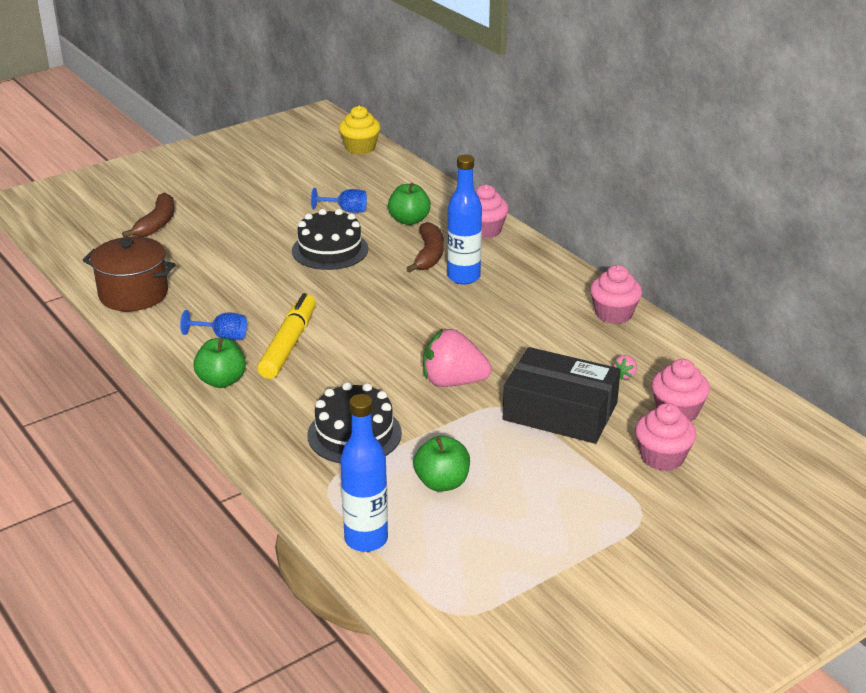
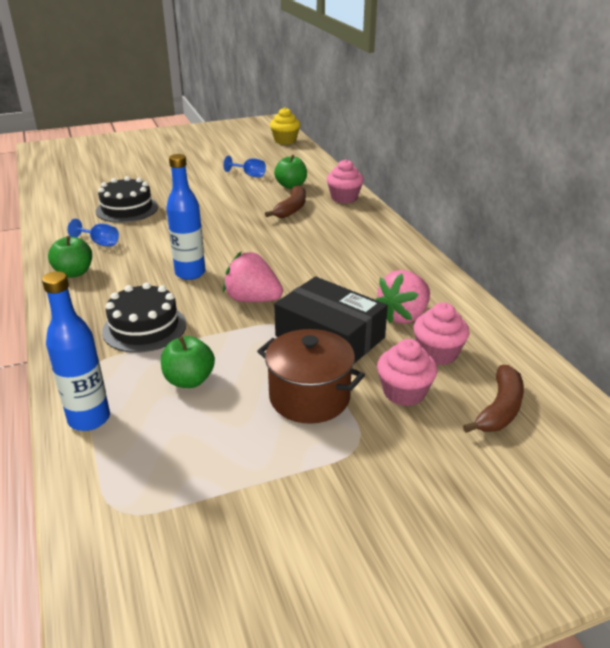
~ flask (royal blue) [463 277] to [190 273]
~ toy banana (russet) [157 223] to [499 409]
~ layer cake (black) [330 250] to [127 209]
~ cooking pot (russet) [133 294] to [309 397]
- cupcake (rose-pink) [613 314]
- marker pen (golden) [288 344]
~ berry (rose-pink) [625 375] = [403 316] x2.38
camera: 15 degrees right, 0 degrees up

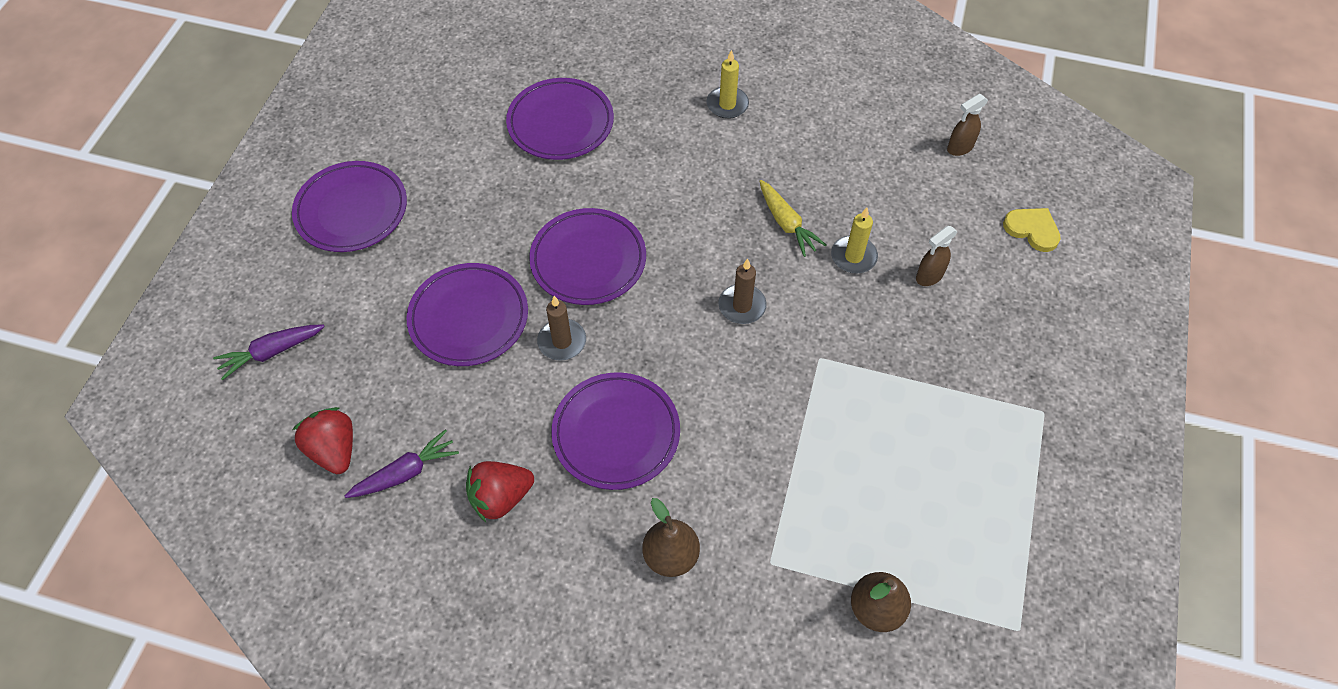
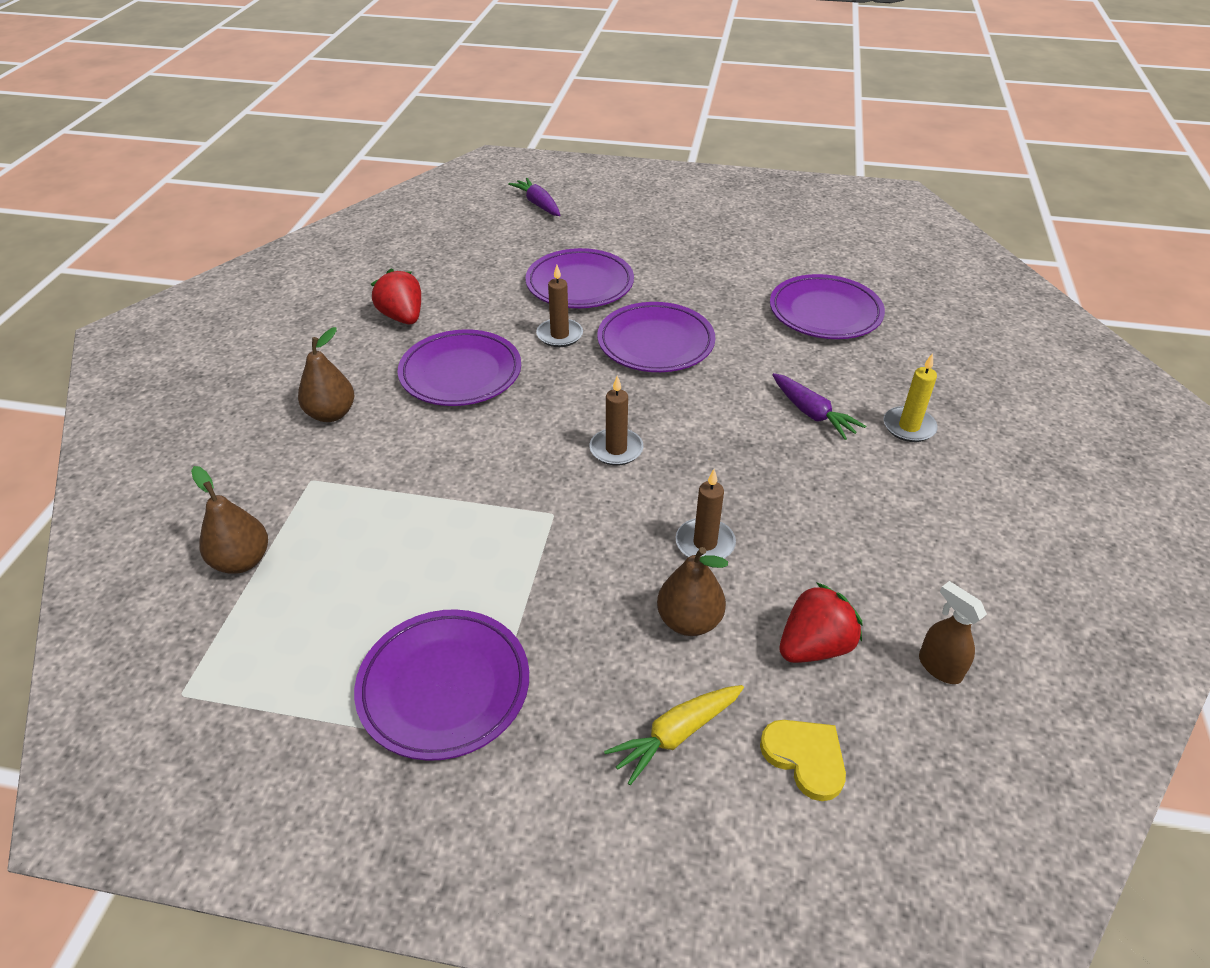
~ flat dish (violet) [352 210] to [444 687]
~ toy carrot (golden) [786 223] to [676 735]
~ pillar candle (golden) [853 256] to pillar candle (russet) [705 543]
~ heart (golden) [1032 230] = [805 758] 75 degrees counterclockwise
~ spray bottle (russet) [929 276] to pear fruit (russet) [689 621]
~ berry (red) [334 450] to [814 646]
~ toy carrot (violet) [405 473] to [812 413]
camera: 85 degrees right, 15 degrees down

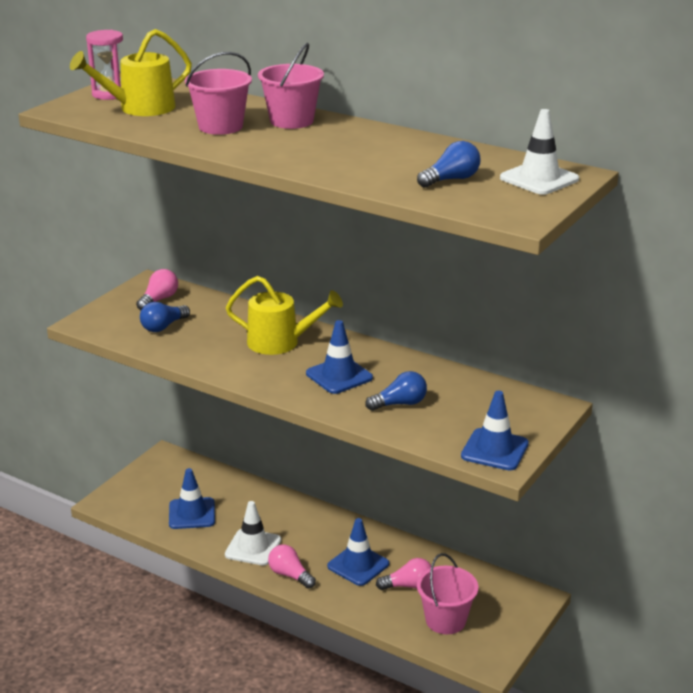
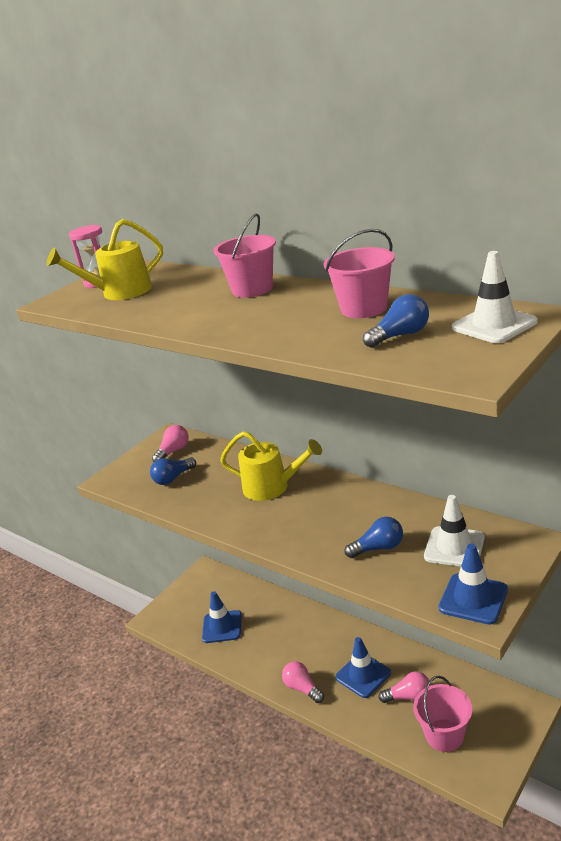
~ bucket (rose-pink) [220 126] to [364 308]
- safety cone (royal blue) [339 376]
~ safety cone (snow-white) [253 547] to [454 547]
camera: 10 degrees right, 0 degrees up

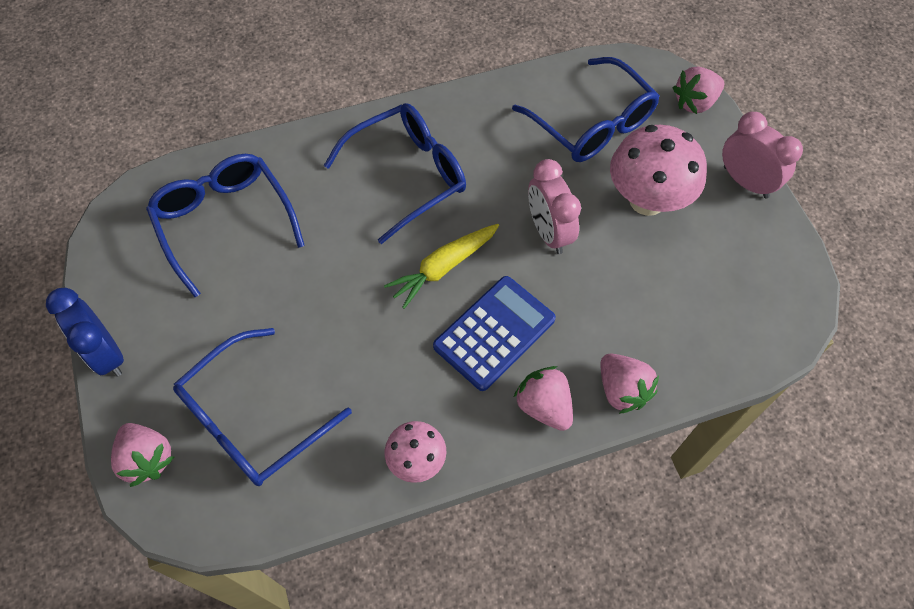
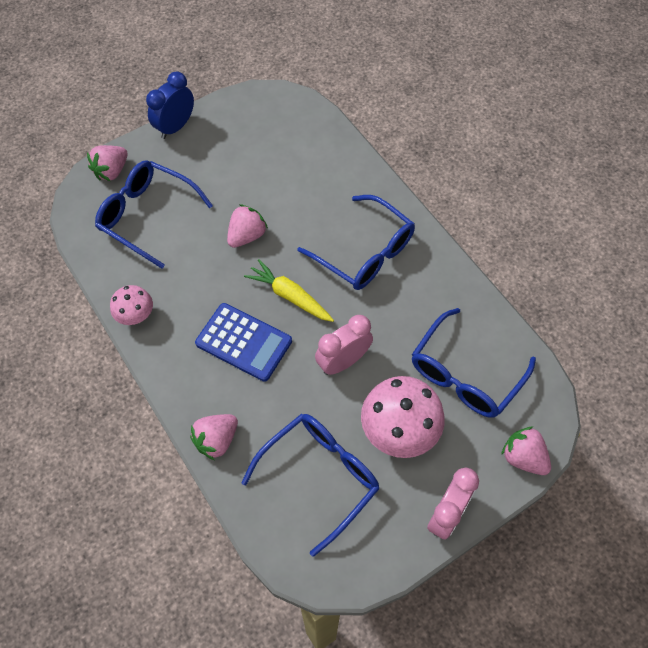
~ glasses (royal blue) [225 223] to [319 477]
~ berry (rose-pink) [544 406] to [247 236]
camera: 75 degrees right, 0 degrees up

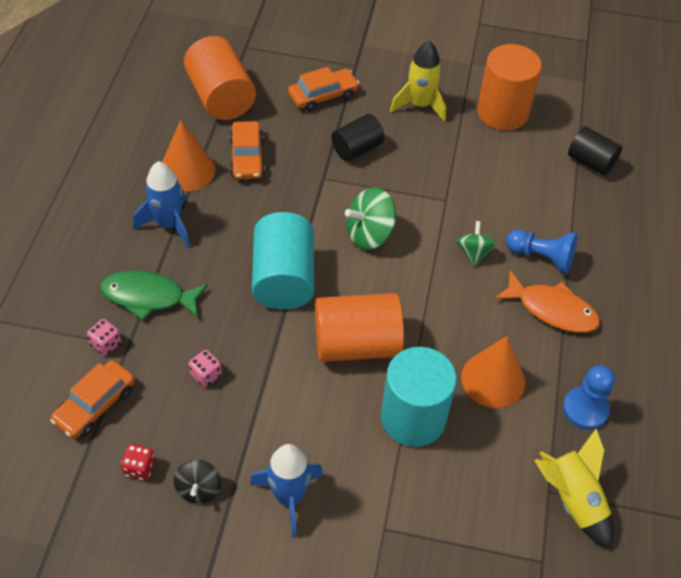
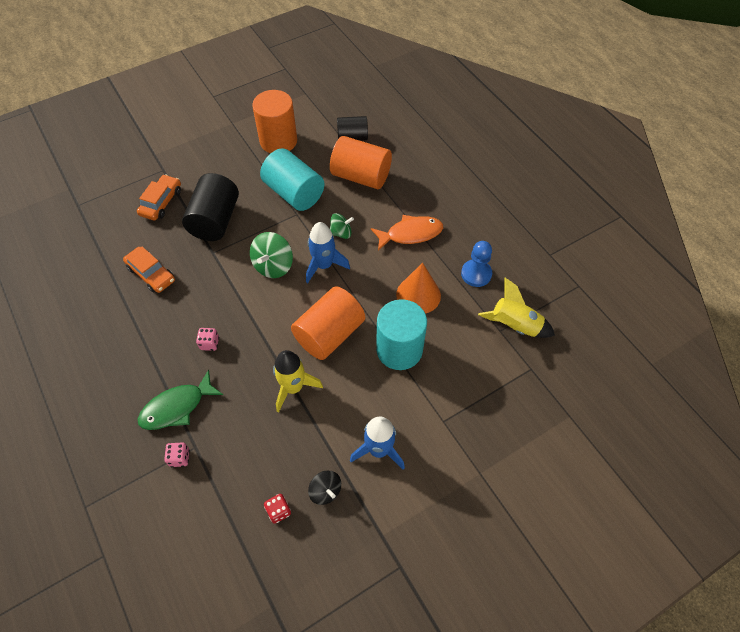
~ cylinder shape (bright orange) [221 97] to [361 176]
~ rocket (golden) [420 105] to [293 387]
~ cylinder shape (black) [357 149] = [215 220] x1.64
- cone shape (bright orange) [187 170]
~ rocket (royal blue) [169 224] to [324 265]
~ cylinder shape (turquoise) [283 278] to [294 193]
~ spinning top (green) [474 253] = [341 233] 120 degrees clockwise
- pawn (royal blue) [541 257]
~ dice (rose-pink) [206 375] to [209 343]
- toy car (bright orange) [95 405]
camera: 40 degrees left, 5 degrees up

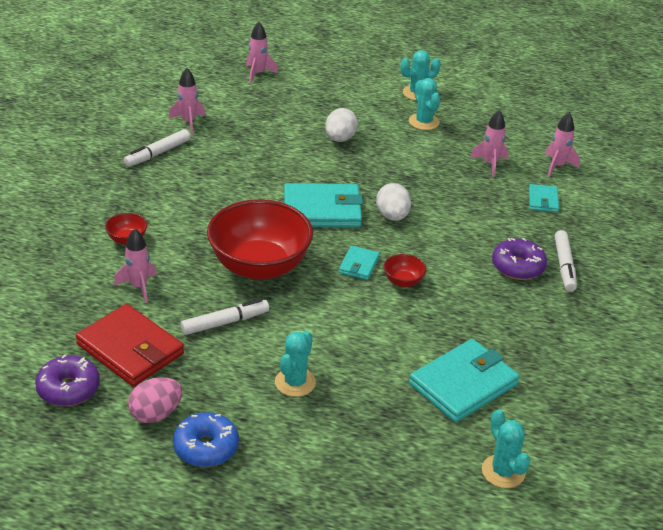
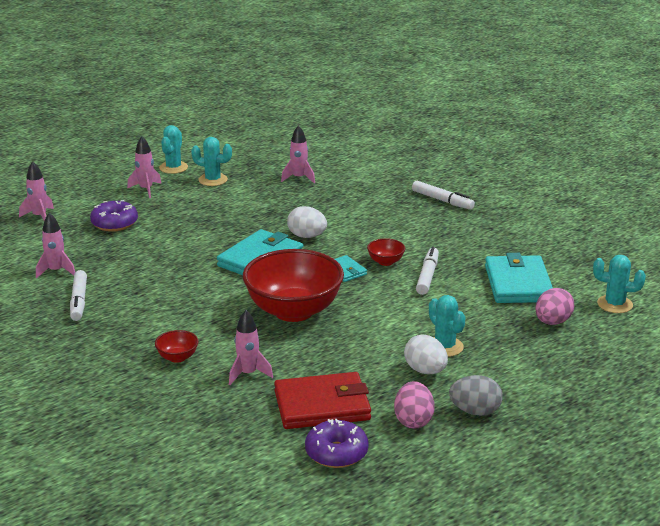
~ egg (snow-white) [340 139] to [425 371]
~ rocket (rose-pink) [557 166] to [146 189]
- billfold (turquoise) [543 200]
~ doughnut (violet) [518 267] to [114 223]
~ marker pen (snow-white) [225 322] to [427 276]
~ doughnut (royal blue) [206 447] to egg (grey) [475 411]
+ egg (rose-pink) [552 322]
camera: 50 degrees left, 10 degrees down

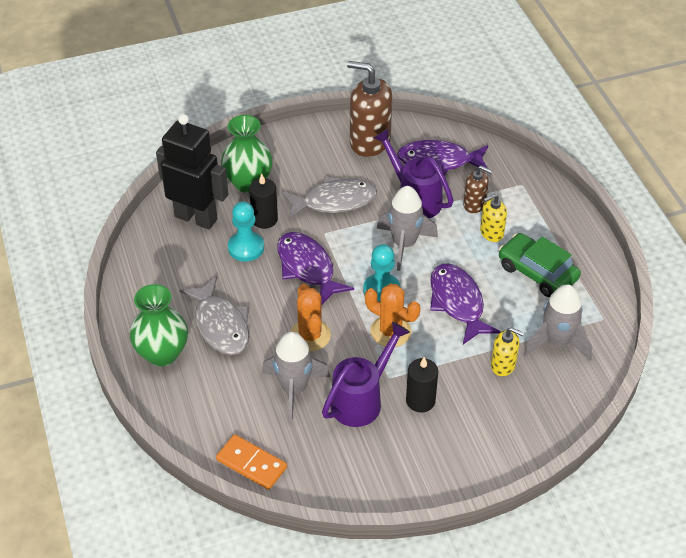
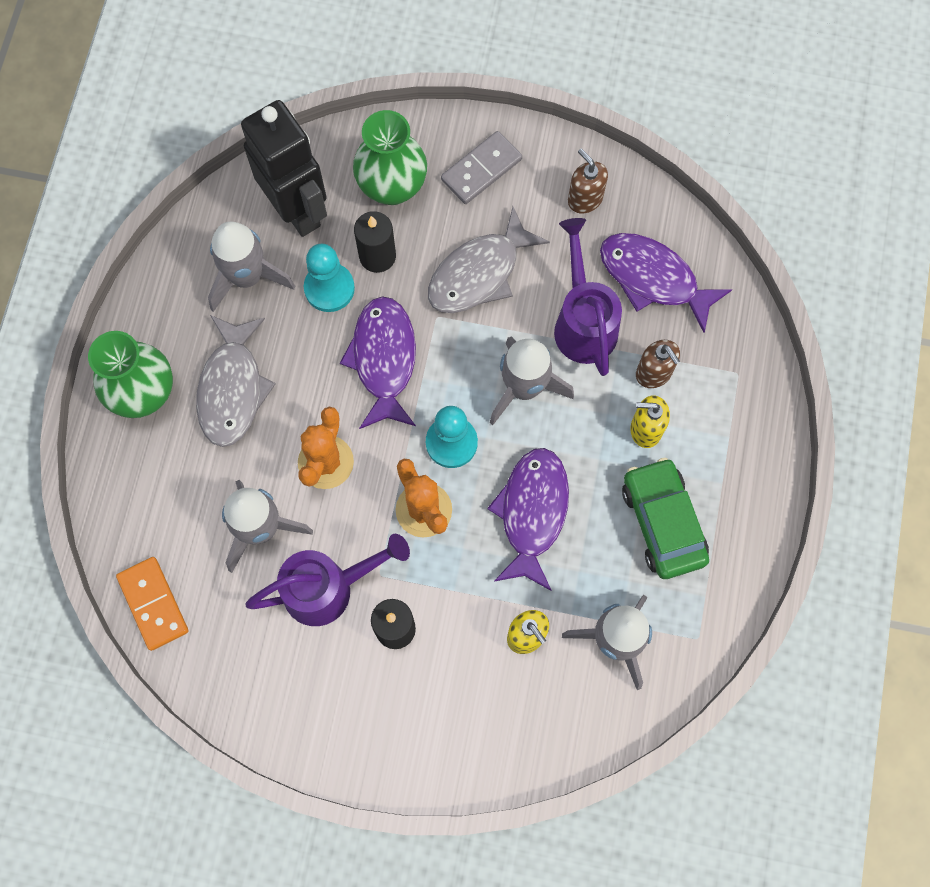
~ soap pump (russet) [369 141] = [585 199] x0.53
~ fish (grey) [334 201] = [479 273] 120 degrees clockwise
+ domino tile (grey) [481 170]
+ rocket (grey) [247 277]
camera: 30 degrees right, 25 degrees up

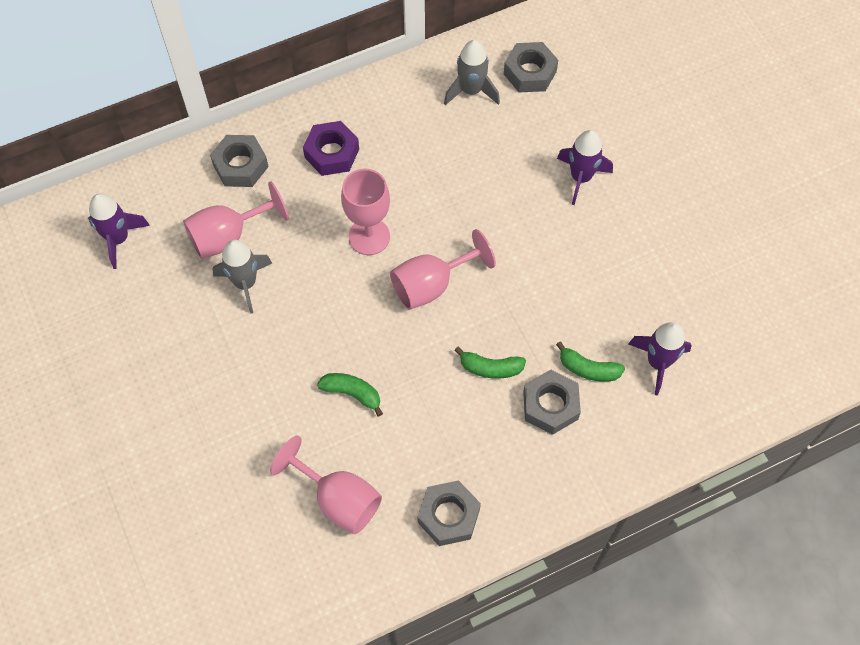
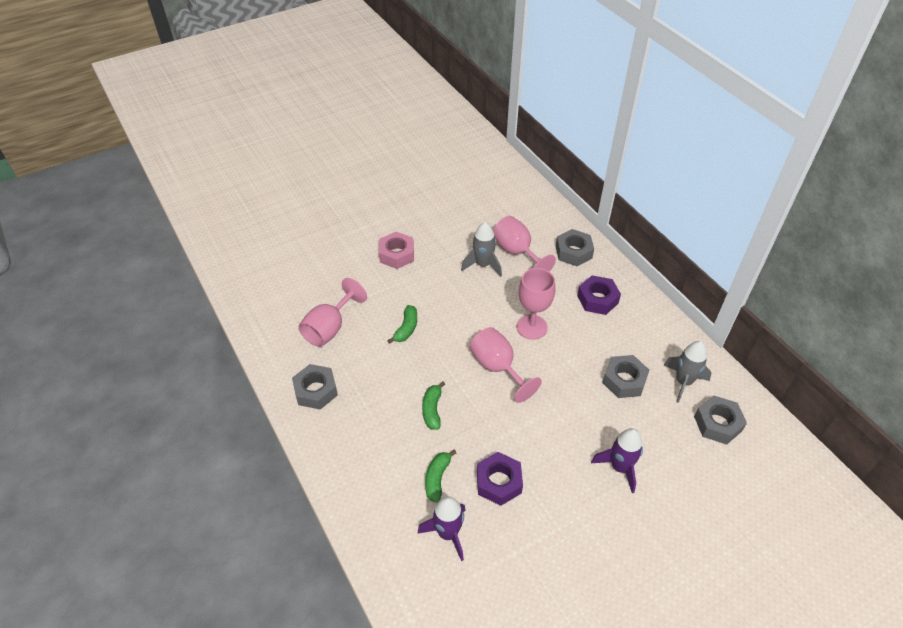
- rocket (violet) [118 239]
~ hexagon nut (grey) [550 405] to [624 380]
+ hexagon nut (rose-pink) [396 254]
+ hexagon nut (violet) [498 482]
camera: 85 degrees right, 15 degrees down

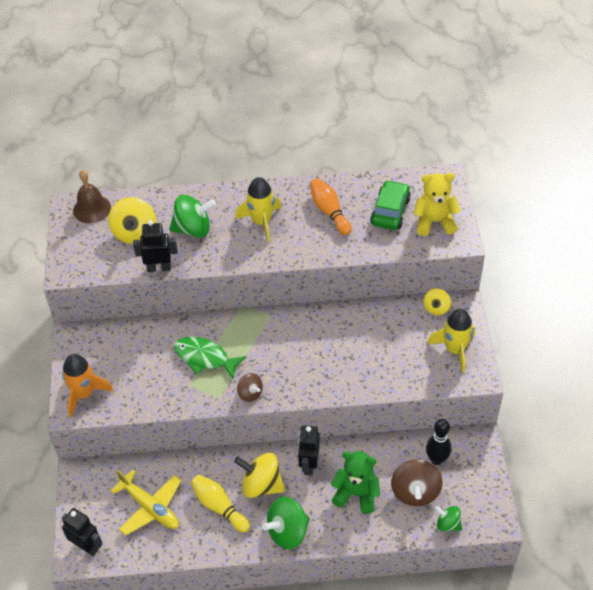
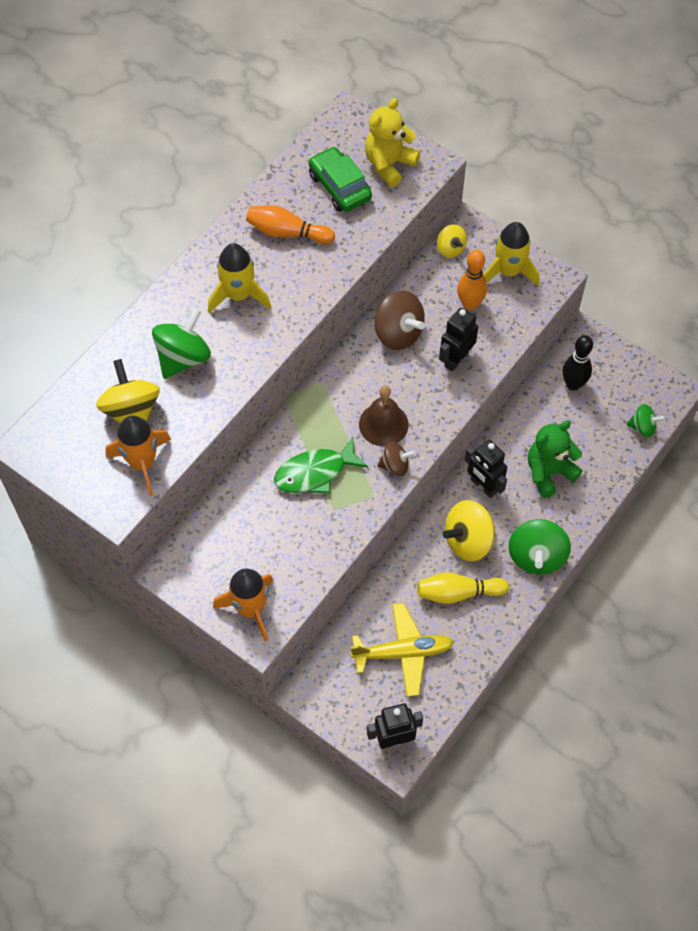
~ bell (russet) [92 209] to [383 424]
~ spinning top (golden) [135 233] = [132 411] 150 degrees counterclockwise
~ toy robot (black) [159 268] to [456 359]
~ spinning top (russet) [415 492] to [398 333]
~ spinning top (green) [448 524] = [642 427] 150 degrees counterclockwise
+ skittle (bright orange) [470 304]
+ rocket (bright orange) [142 463]
camera: 50 degrees left, 10 degrees up

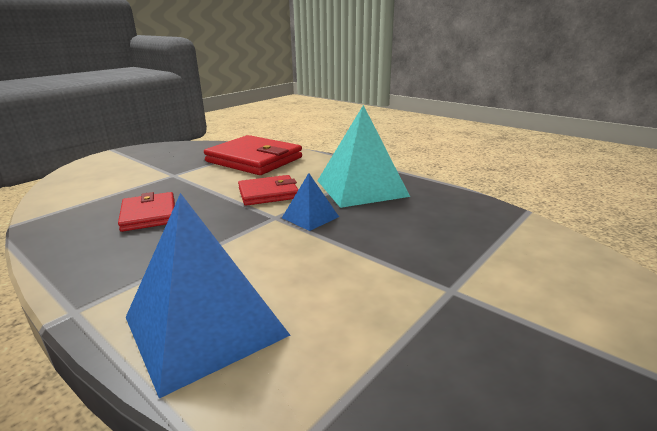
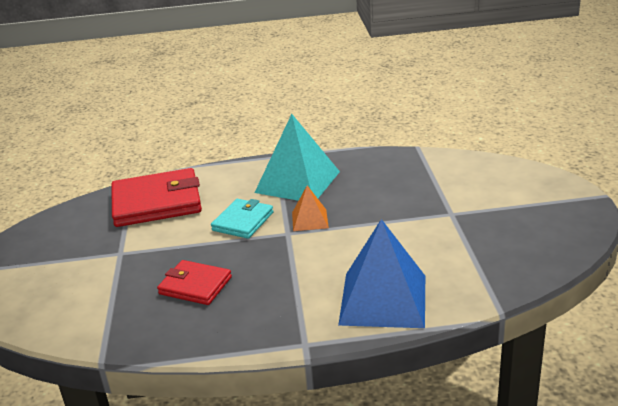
~ pyramid (royal blue) [310 217] to pyramid (bright orange) [309 220]
~ billfold (red) [268 193] to billfold (turquoise) [243 221]
camera: 45 degrees left, 5 degrees up

